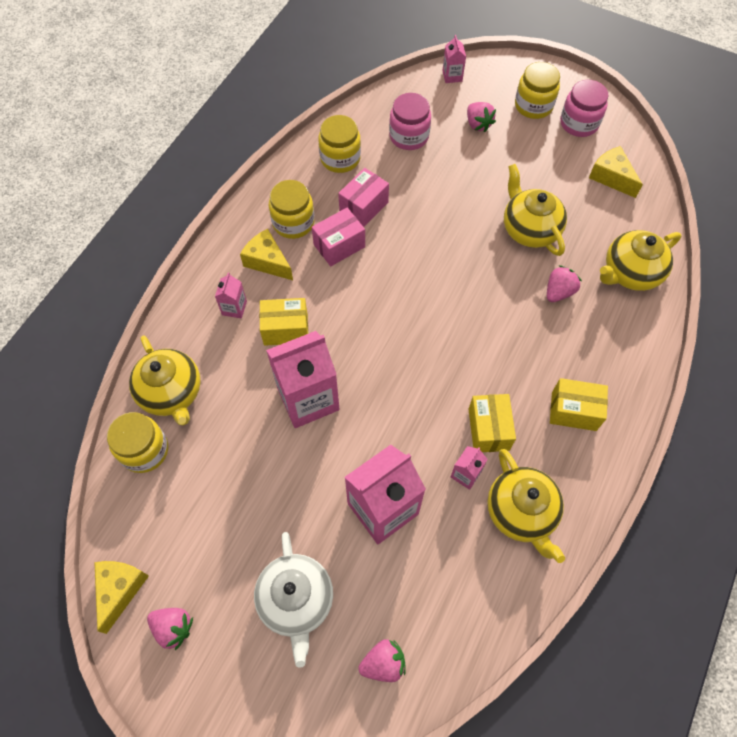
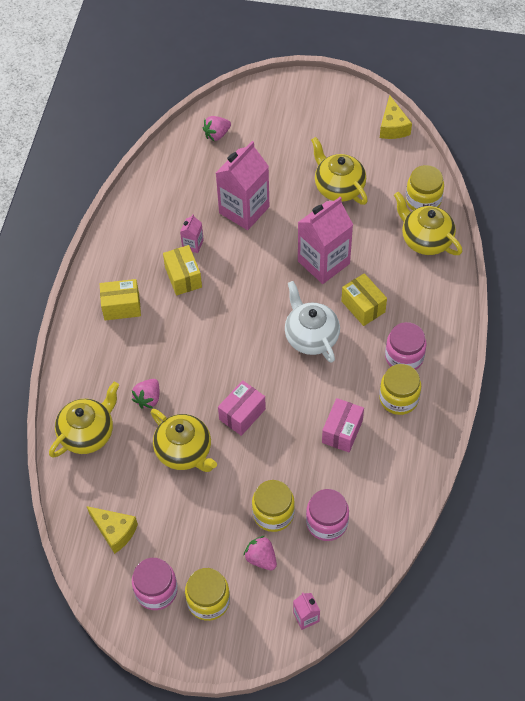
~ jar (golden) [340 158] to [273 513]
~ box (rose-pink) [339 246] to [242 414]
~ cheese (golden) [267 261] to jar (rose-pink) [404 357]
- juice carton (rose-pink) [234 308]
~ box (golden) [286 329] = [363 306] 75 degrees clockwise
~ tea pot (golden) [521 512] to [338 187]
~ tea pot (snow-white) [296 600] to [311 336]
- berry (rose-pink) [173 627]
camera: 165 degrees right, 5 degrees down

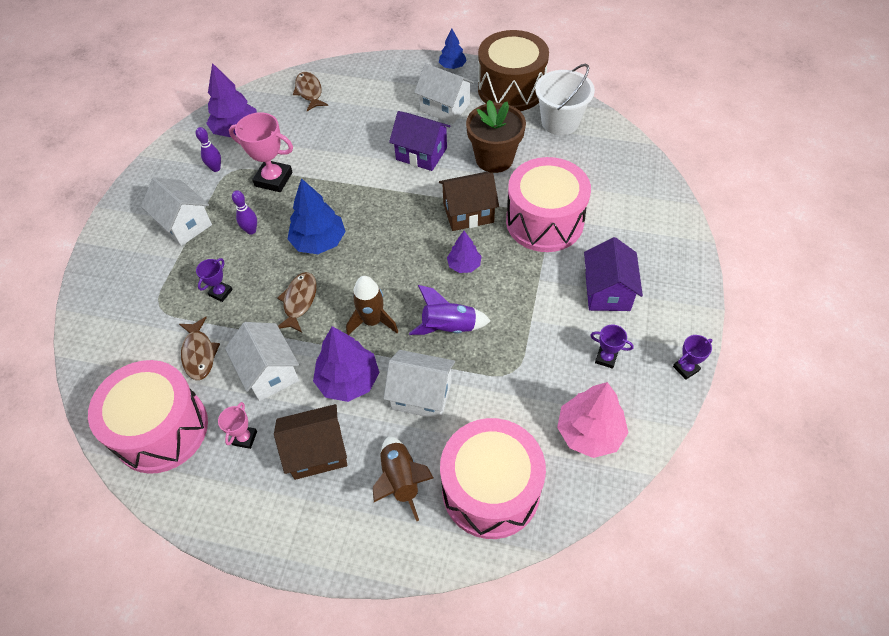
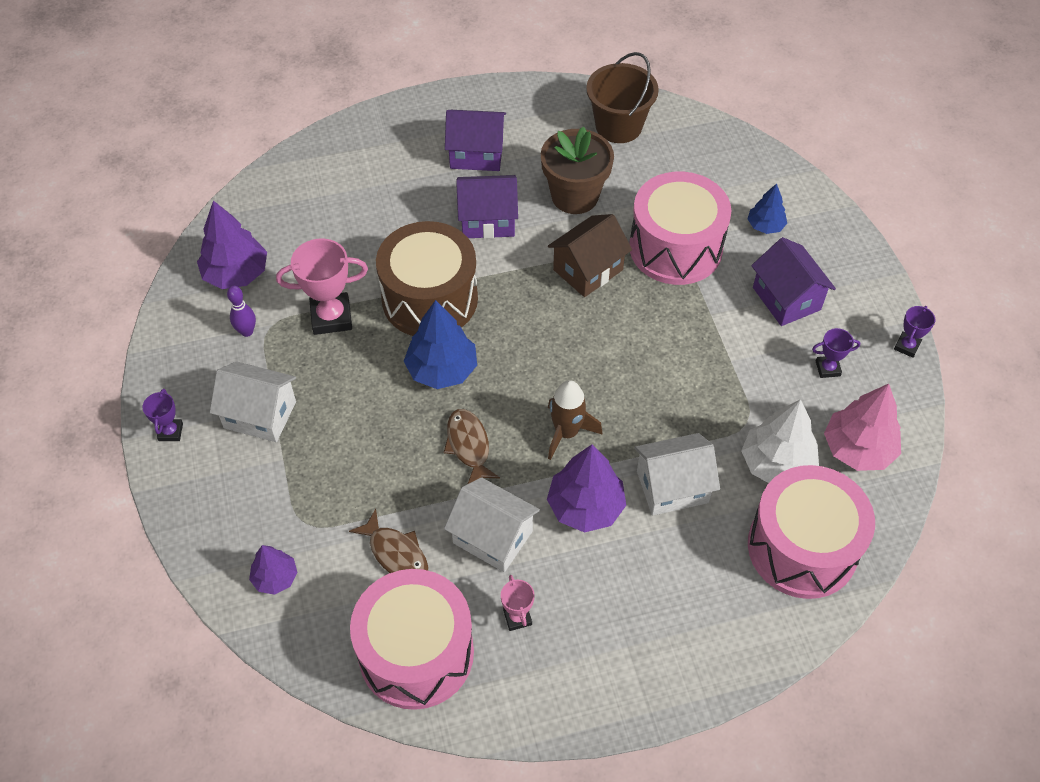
~ tree (royal blue) [452 66] to [765 226]
~ drum (russet) [511 89] to [430 299]
~ house (snow-white) [445 107] to house (violet) [476 154]
~ bucket (snow-white) [560 122] to bucket (russet) [618 126]
- fish (russet) [309 92]
- skittle (violet) [251 230]
~ tree (violet) [464 265] to [275 577]
~ award cup (violet) [220 292] to [170 432]
- rocket (violet) [449 327]
- house (russet) [317 451]
- rocket (russet) [400 480]
+ tree (snow-white) [776 464]
camera: 30 degrees left, 0 degrees up

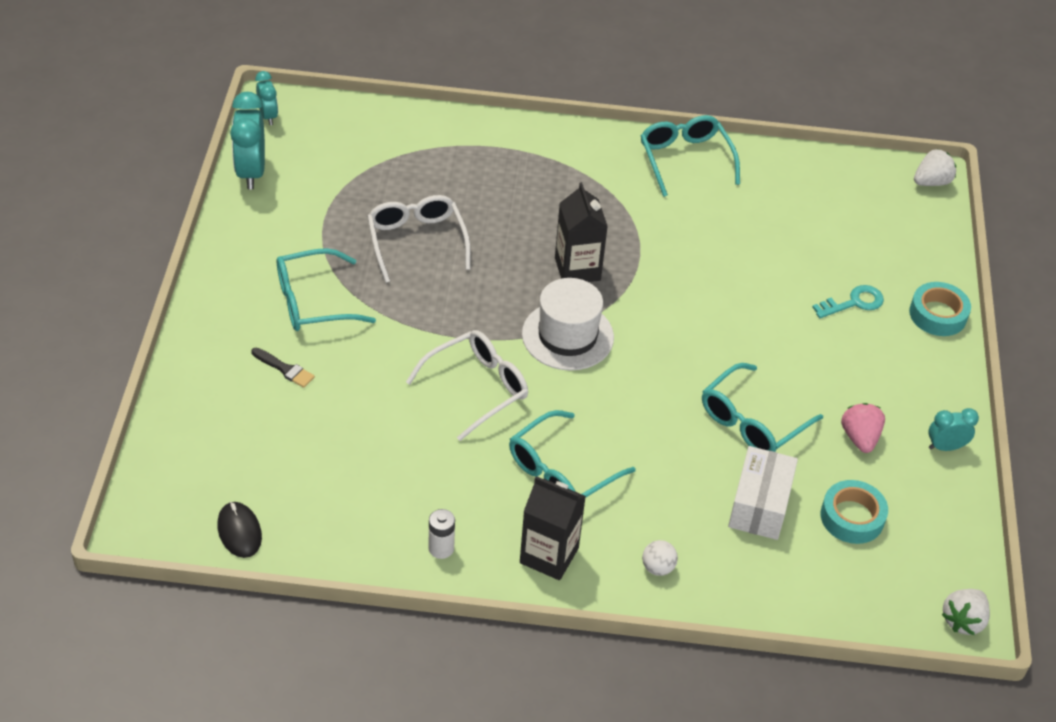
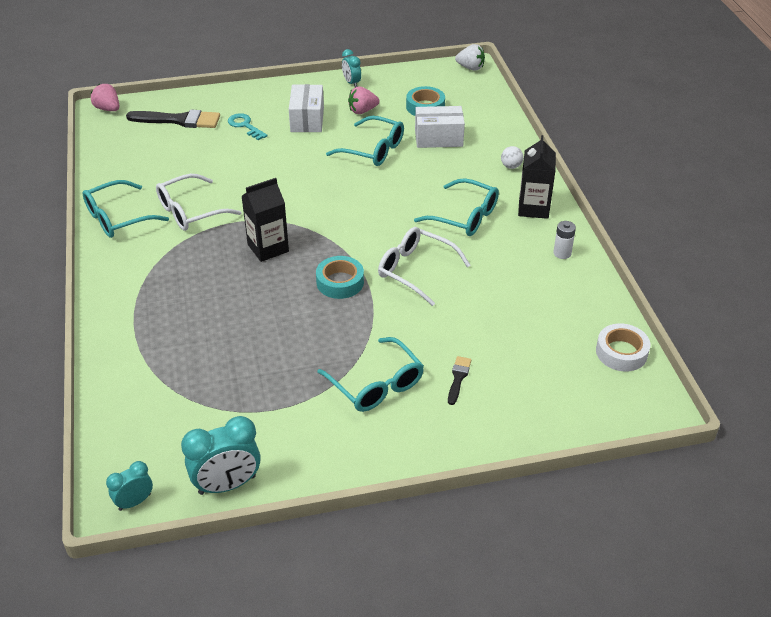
~ berry (snow-white) [931 182] to berry (rose-pink) [108 109]
~ glasses (snow-white) [417 242] to [191 211]
- tall hat (snow-white) [567 336]
~ sticky tape (turquoise) [938 314] to [340 282]
~ mouse (black) [239 531] to sticky tape (snow-white) [621 352]
+ box (snow-white) [307 119]
+ brush (black) [179 120]
camera: 105 degrees left, 5 degrees down

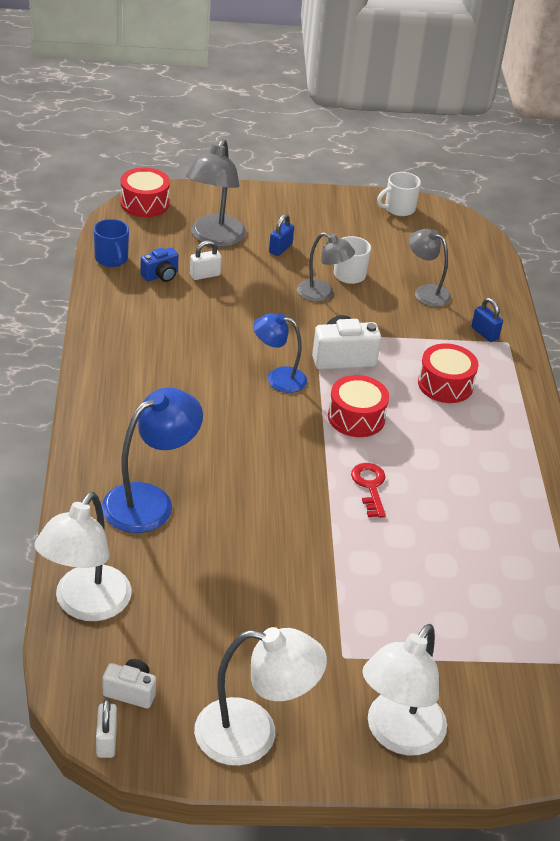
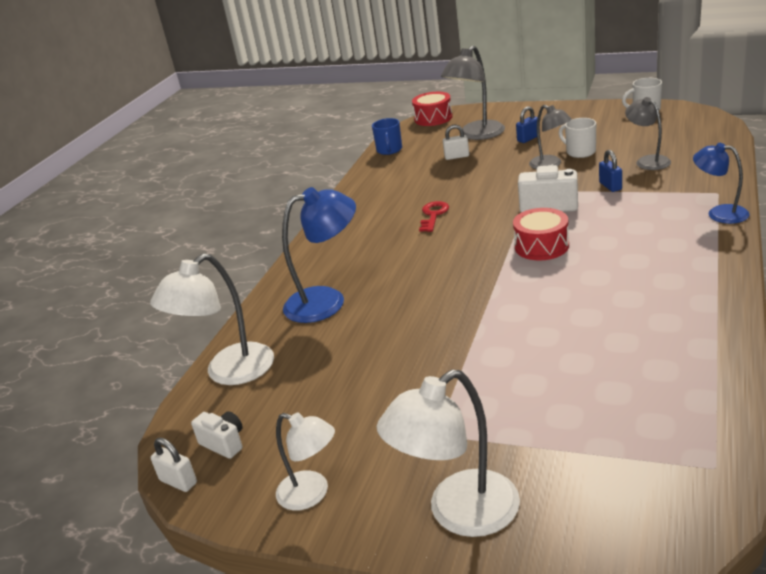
- compact camera (royal blue) [161 275]
~ lock (royal blue) [484 333] to [610 186]
~ lamp (royal blue) [278 378] to [719 213]
- drum (red) [445 384]
~ latchkey (red) [370 486] to [433 215]
~ lamp (snow-white) [253 735] = [312 494] x0.63
~ lock (snow-white) [106 741] = [178 482] 75 degrees counterclockwise
camera: 30 degrees right, 10 degrees down

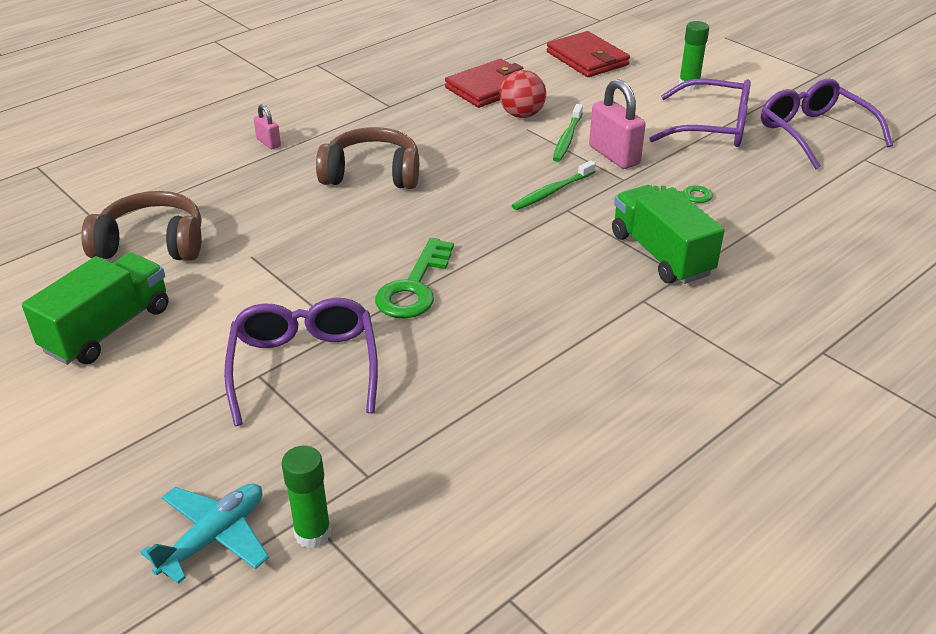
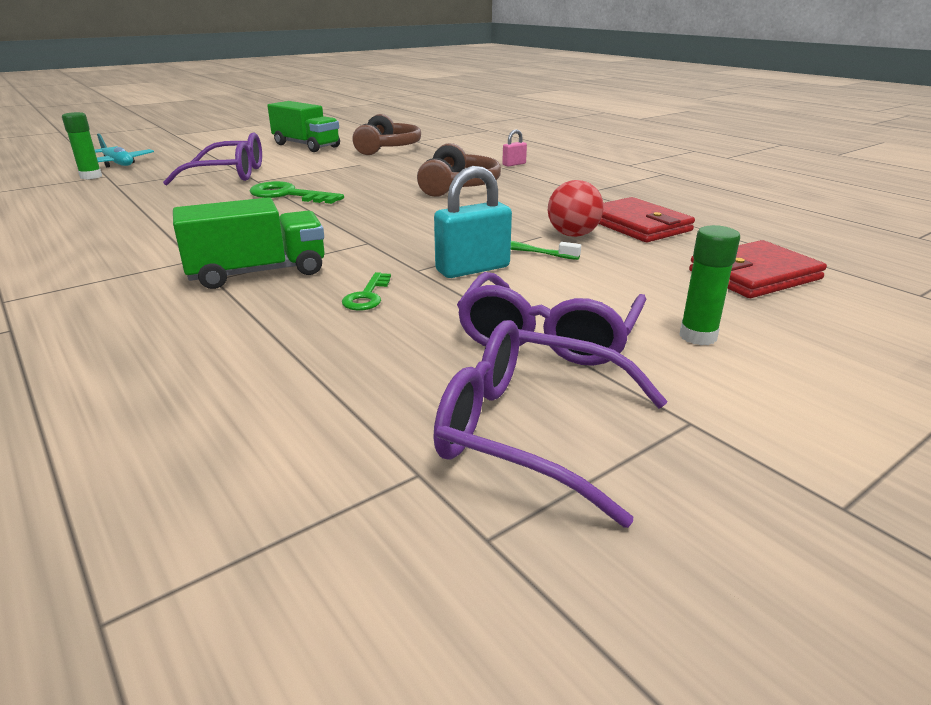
~ glasses (violet) [814 133] = [530 431] 135 degrees counterclockwise
~ lock (rose-pink) [614 155] to lock (turquoise) [472 269]
- toothbrush (green) [552 191]
camera: 95 degrees right, 10 degrees down

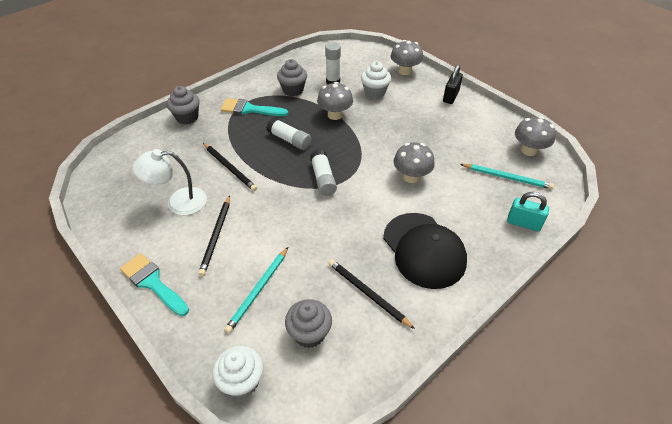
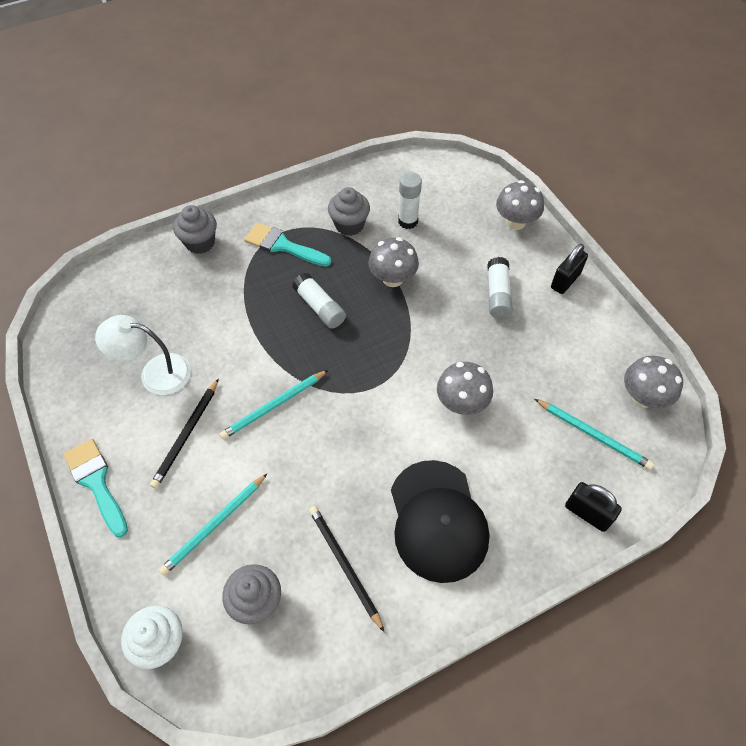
- cupcake (snow-white) [374 92]
- pencil (black) [230 168]
~ glue (snow-white) [323 179] to [497 294]
~ lock (turquoise) [523 223] to lock (black) [587 513]
+ pencil (turquoise) [274 406]
camera: 15 degrees right, 10 degrees up

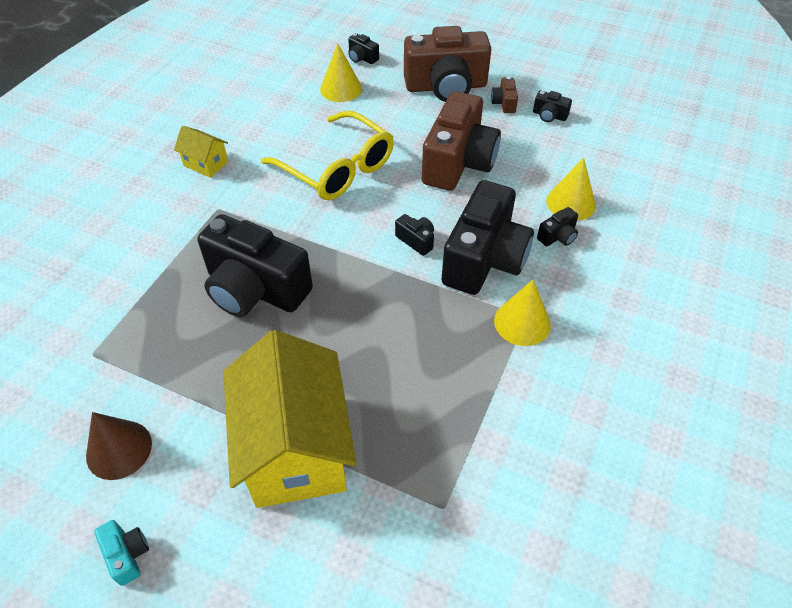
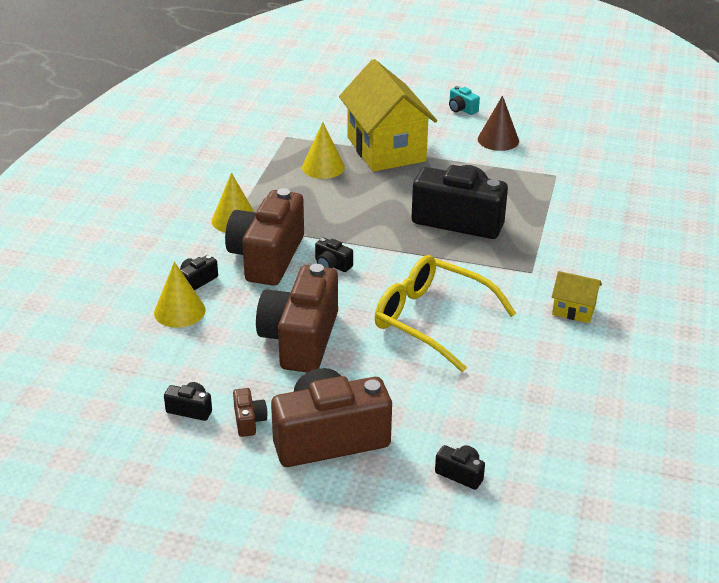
~ cone shape (golden) [341 89] to [323 167]
~ compact camera (black) [484 259] to compact camera (russet) [267 257]
camera: 170 degrees right, 15 degrees down

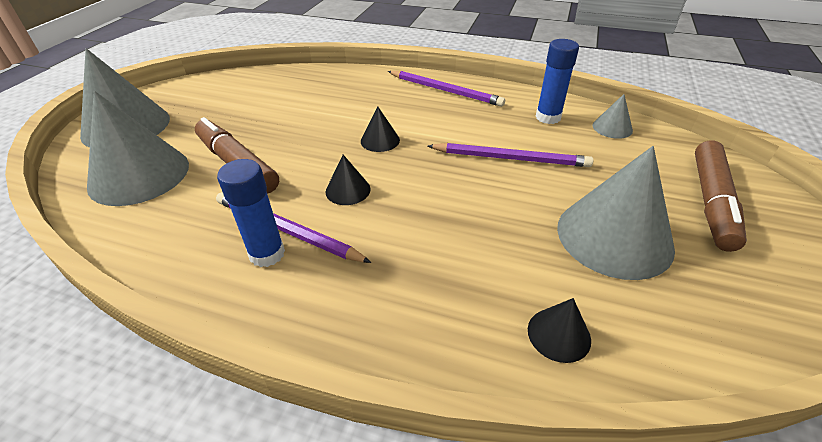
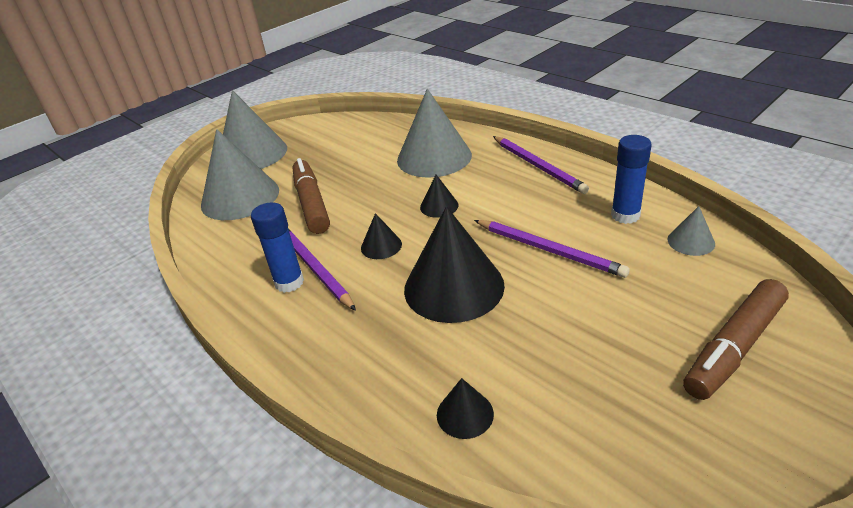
~ cone shape (grey) [614 236] to [434 157]
+ cone shape (black) [453 287]
camera: 30 degrees right, 5 degrees down

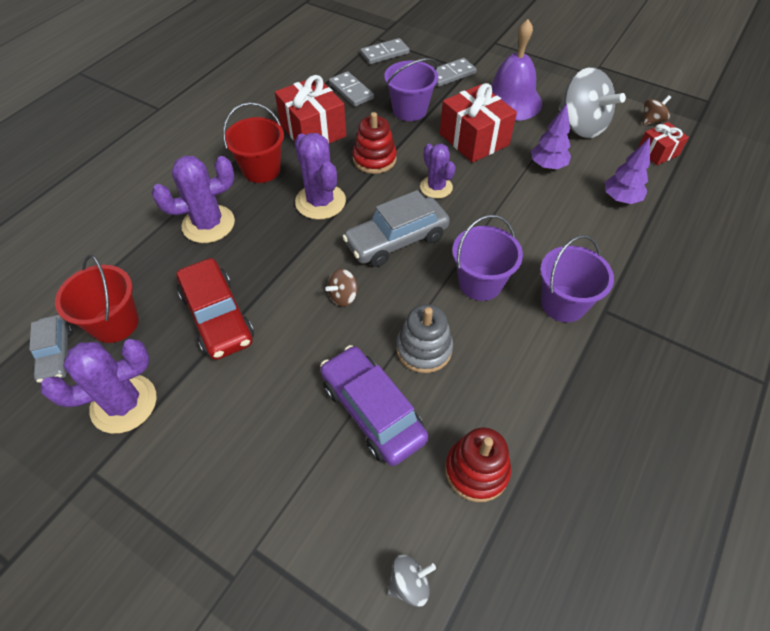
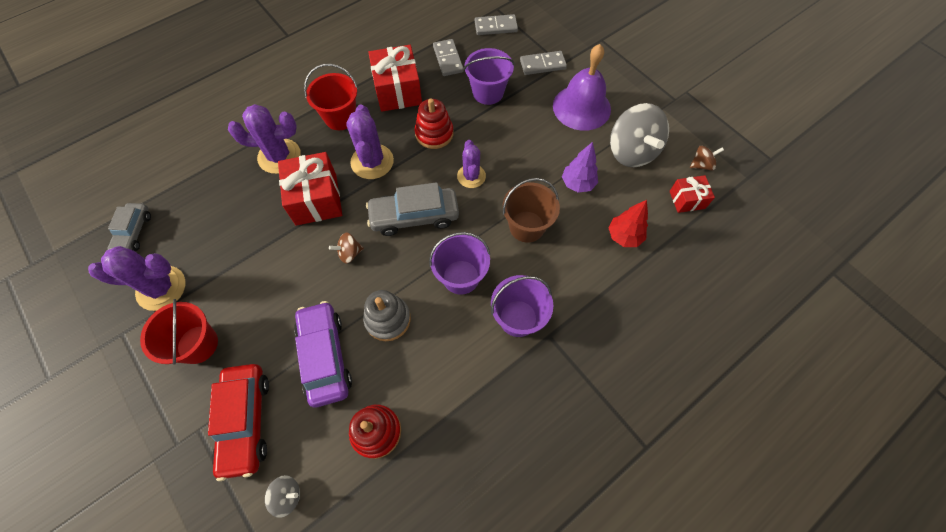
~ wrapped gift (red) [474 139] to [316 199]
~ tree (violet) [620 199] to tree (red) [624 236]
~ bucket (red) [115 323] to [197 344]
~ toy car (red) [217 317] to [246 421]
+ bucket (russet) [526 226]
camera: 20 degrees right, 10 degrees up

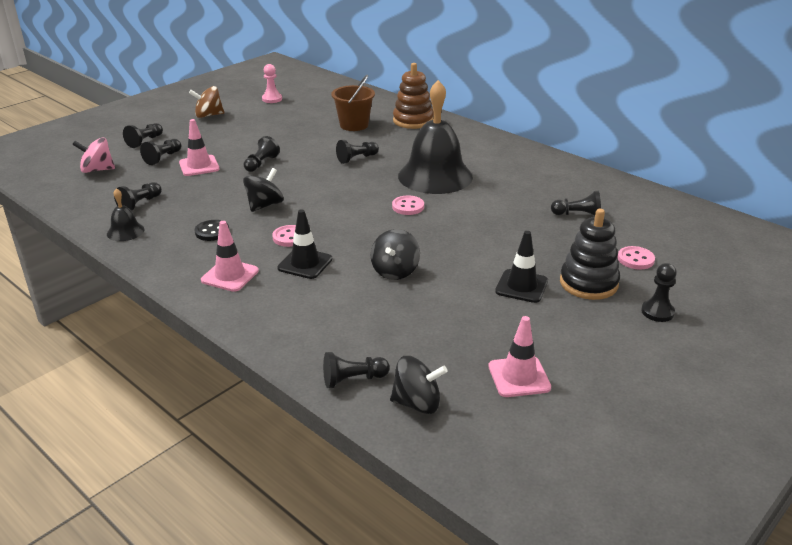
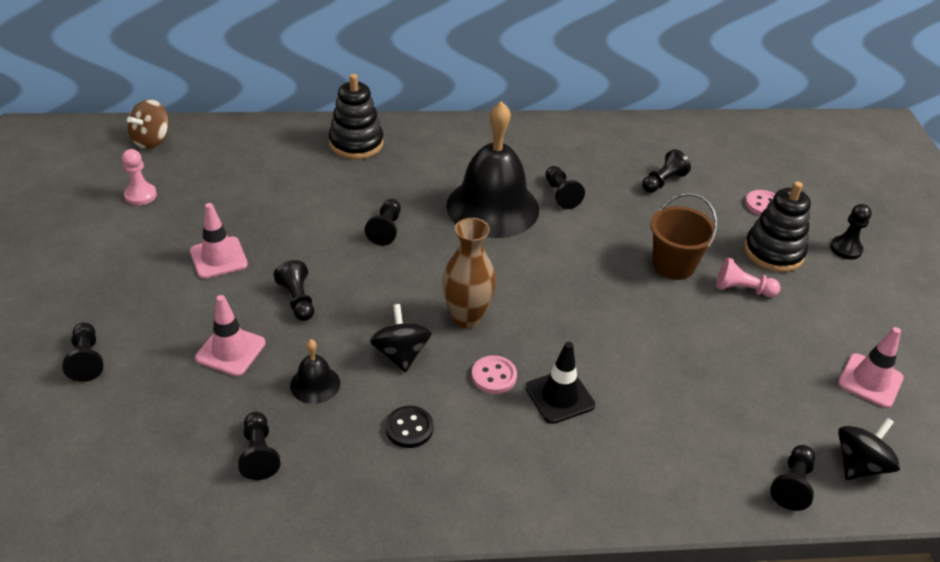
~ ring stacker (russet) [413 121] to ring stacker (black) [356 143]
~ bucket (russet) [354 125] to [673 265]
~ spinning top (russet) [208 115] to [152 140]
- spinning top (rose-pink) [97 170]
~ pawn (black) [163 158] to [561 194]
~ bell (black) [125 231] to [315 384]
- sewing button (rose-pink) [408 207]
~ safety cone (rose-pink) [230 275] to [218 258]
- spinning top (black) [395 271]
~ safety cone (black) [521 286] to pawn (rose-pink) [742 289]
+ tall vase (russet) [466 318]
camera: 50 degrees left, 10 degrees up

